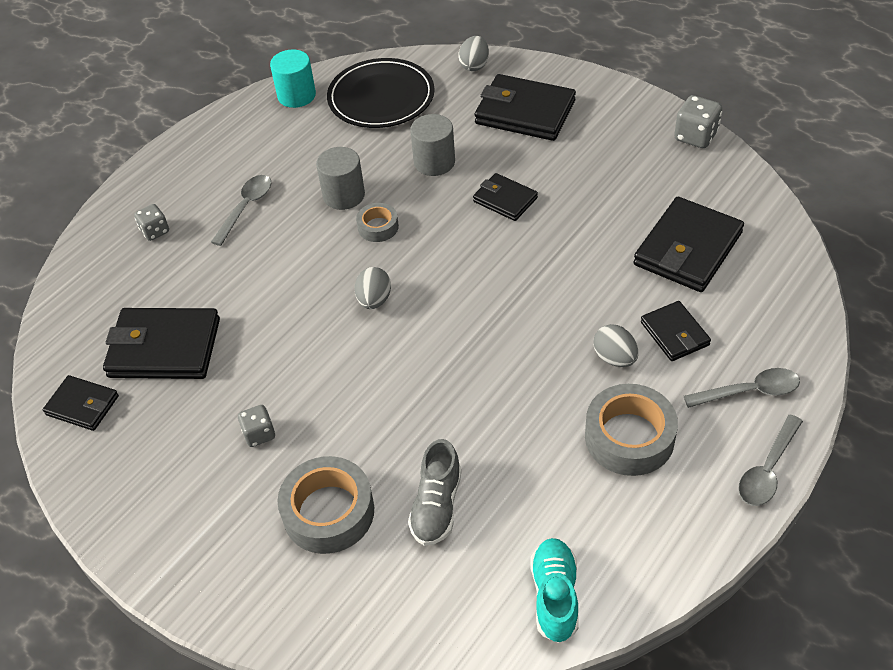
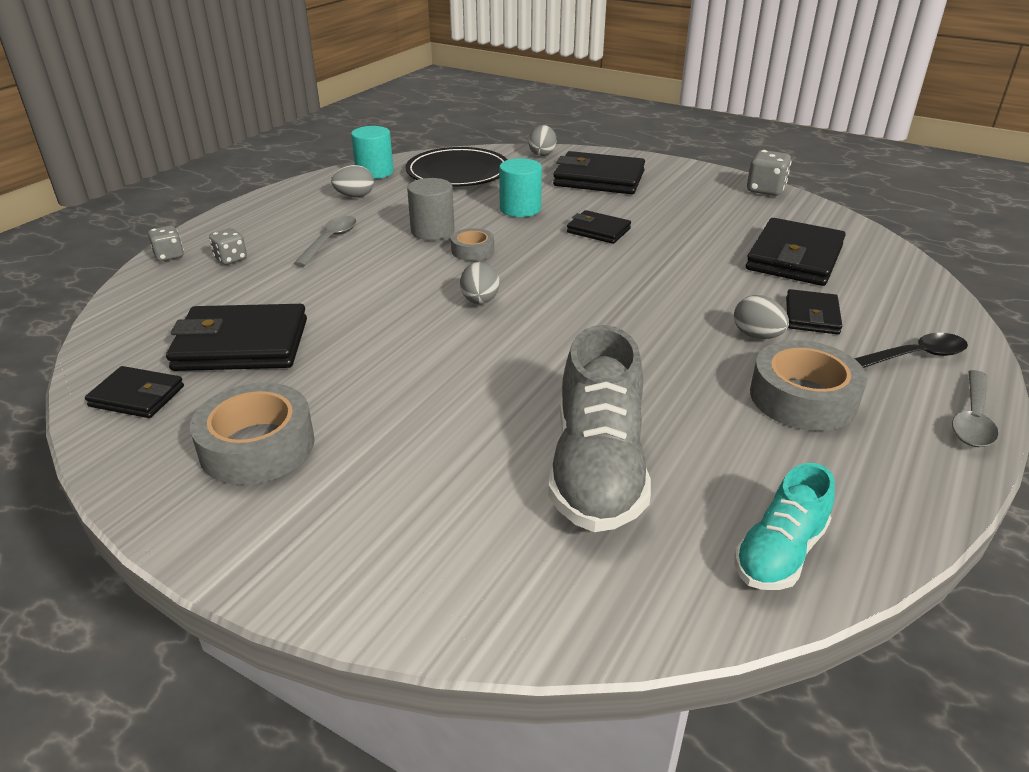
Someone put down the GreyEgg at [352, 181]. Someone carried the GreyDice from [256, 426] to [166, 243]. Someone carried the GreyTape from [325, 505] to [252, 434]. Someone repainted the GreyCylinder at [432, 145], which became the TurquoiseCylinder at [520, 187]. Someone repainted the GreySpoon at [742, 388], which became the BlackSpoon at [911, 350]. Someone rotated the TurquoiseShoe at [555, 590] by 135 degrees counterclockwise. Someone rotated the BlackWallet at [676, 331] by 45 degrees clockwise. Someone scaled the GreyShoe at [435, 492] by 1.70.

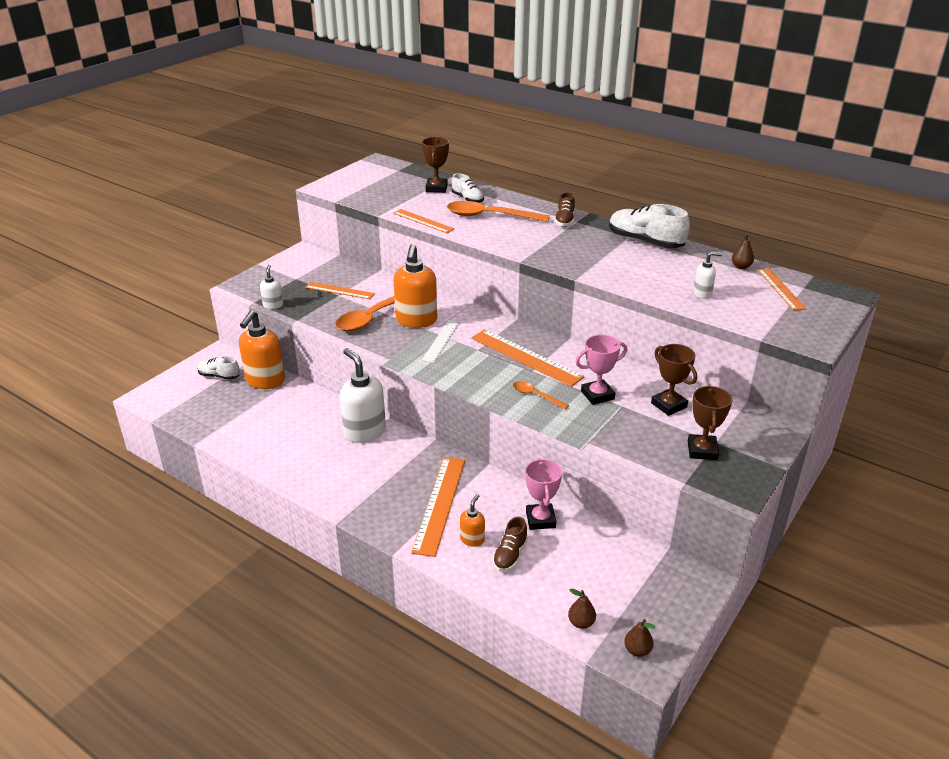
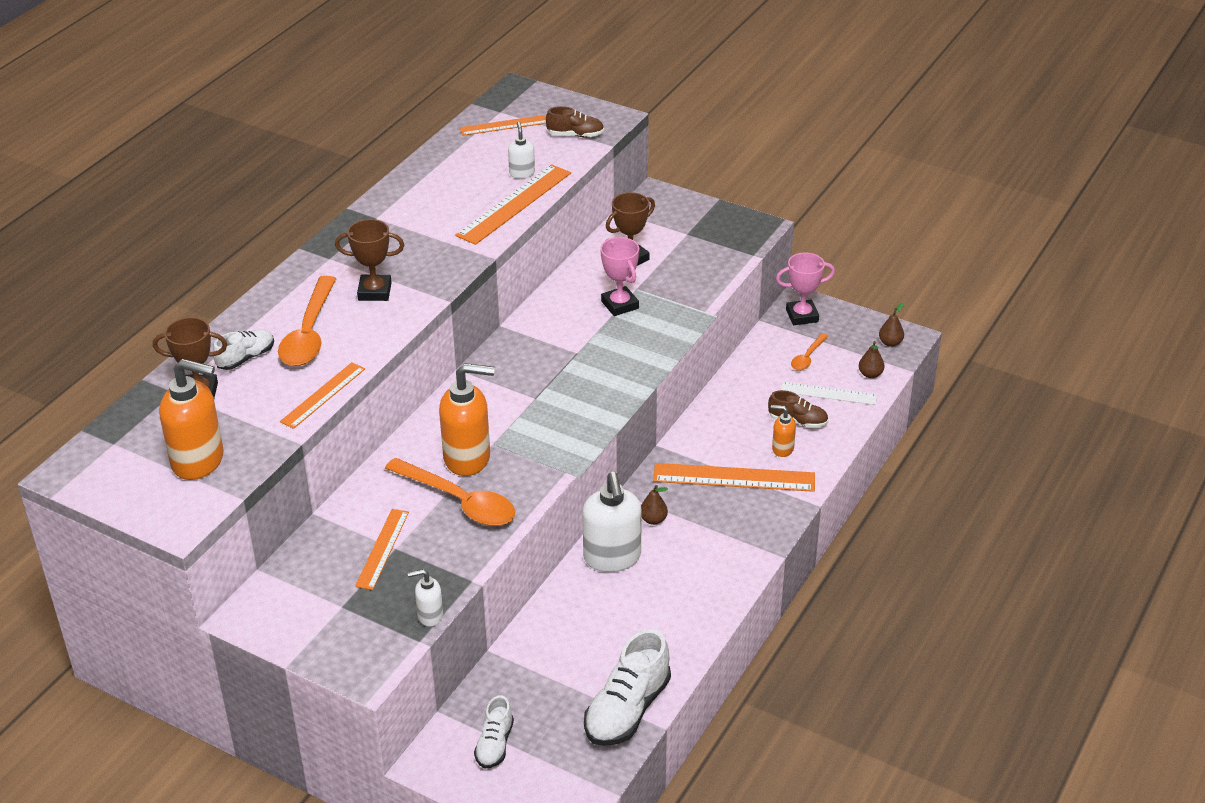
Someone carried the OrangeSoapDispenser from [262, 349] to [191, 419]. Someone carried the WhiteRuler from [441, 341] to [829, 393]. Someone carried the OrangeRuler from [527, 358] to [513, 204]. Someone carried the OrangeSpoon from [541, 395] to [809, 352]. Someone carried the PinkTrophy from [543, 494] to [805, 288]. Someone carried the BrownShoe from [565, 209] to [575, 122]. Someone carried the WhiteShoe from [649, 226] to [627, 687]. Someone carried the BrownTrophy from [710, 423] to [369, 260]. Someone carried the BrownPear from [743, 251] to [654, 505]. Someone rotated the WhiteSoapDispenser at [363, 395] by 60 degrees counterclockwise.

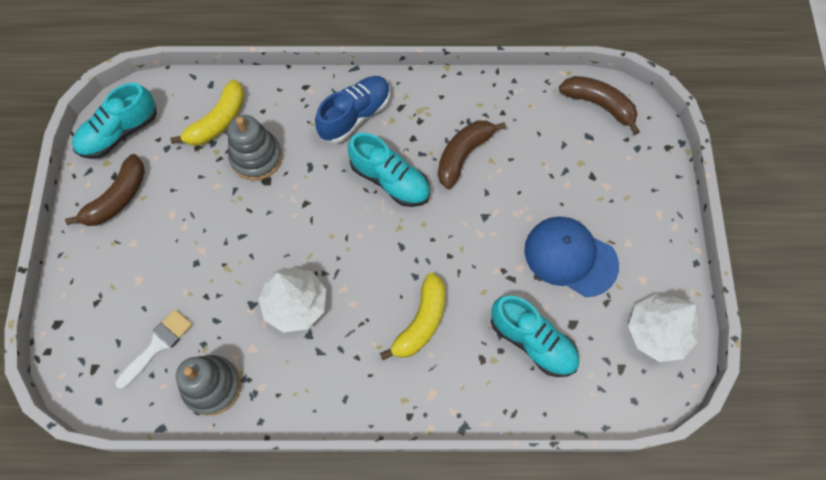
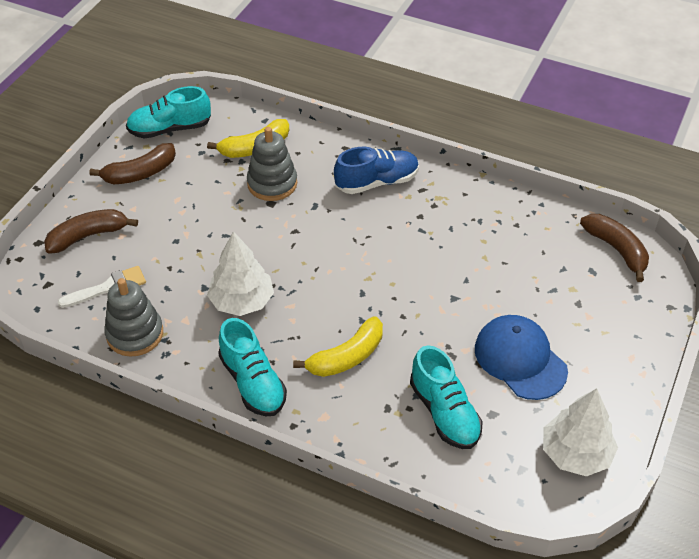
Someone carried the TurquoiseShoe from [389, 170] to [252, 367]. Someone carried the BrownBanana from [472, 154] to [91, 231].

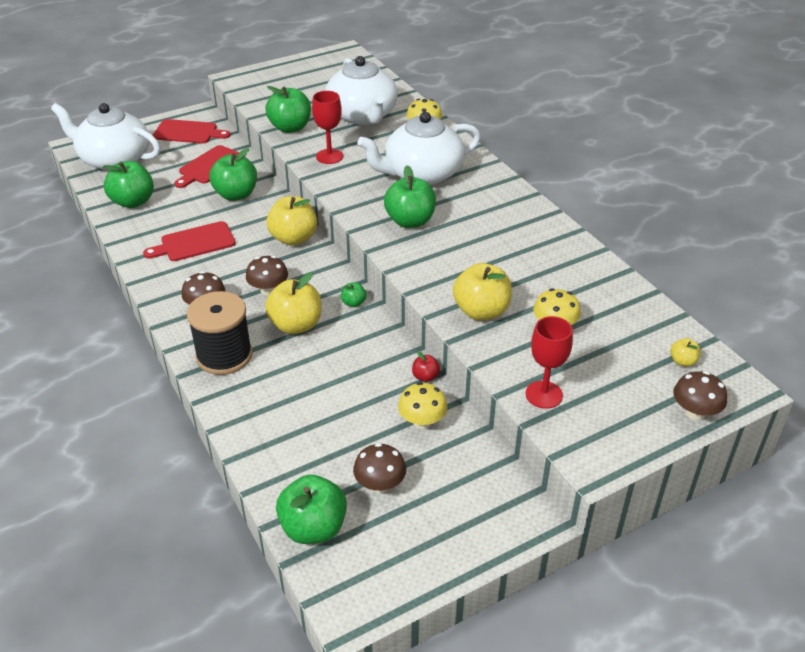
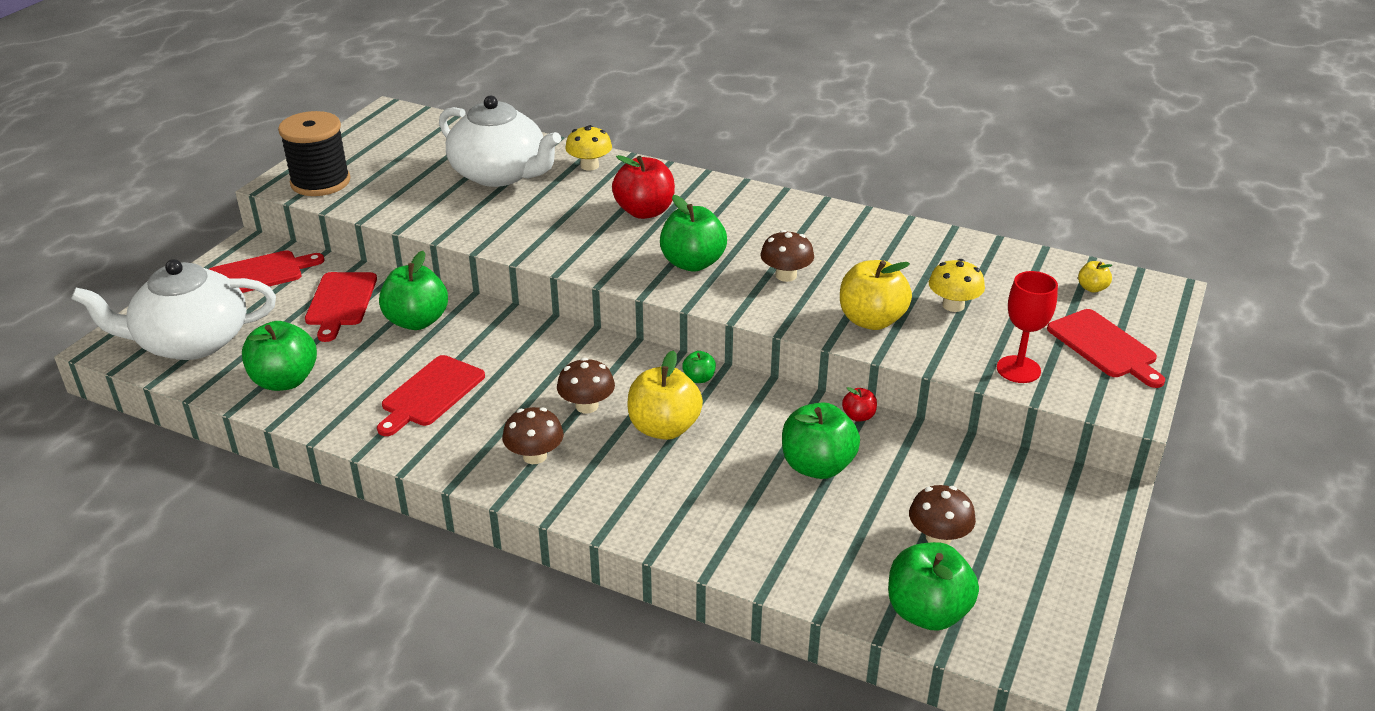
Someone took away the YellowApple at [291, 221]. Someone took away the RedGoblet at [327, 127]. Someone took away the YellowMushroom at [423, 405]. Someone put down the RedCuttingBoard at [1106, 348]. Someone carried the BlackSpool from [220, 333] to [314, 153]. Someone carried the GreenApple from [288, 109] to [821, 440]. Someone carried the BrownMushroom from [700, 395] to [787, 256]. Someone swapped the WhiteTeapot at [419, 148] for the RedApple at [643, 187].

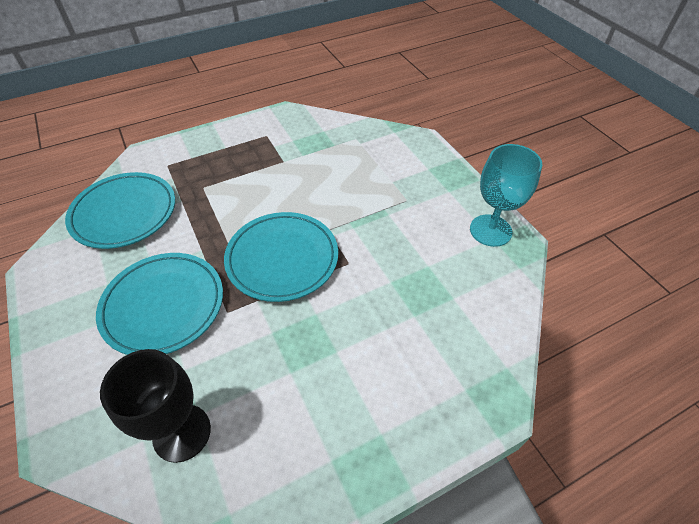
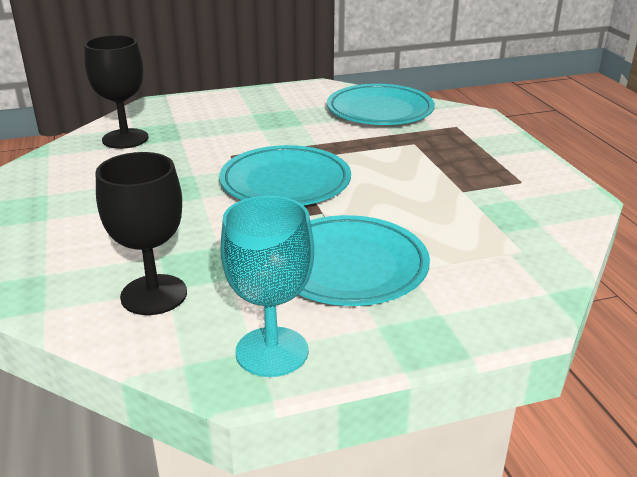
Someone put down the BlackGoblet at [141, 233]. Someone carried the TurquoisePlate from [159, 304] to [364, 260].

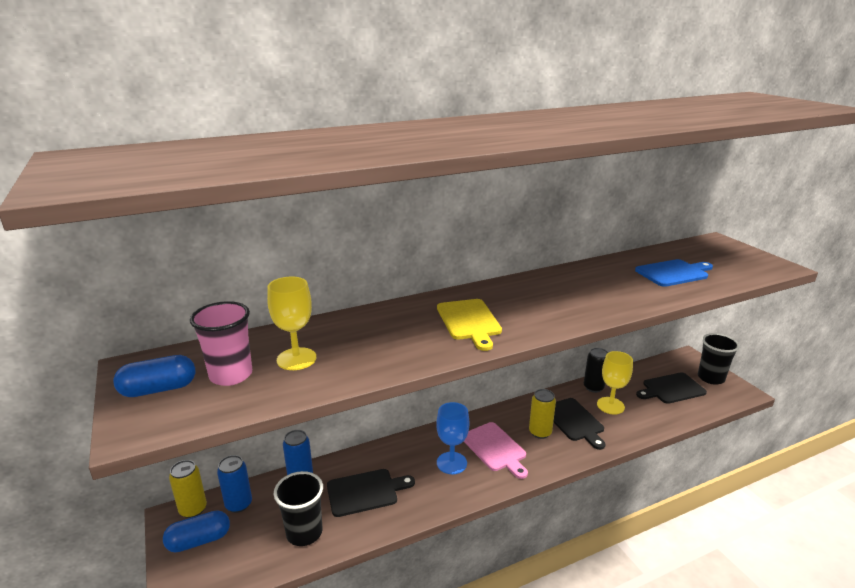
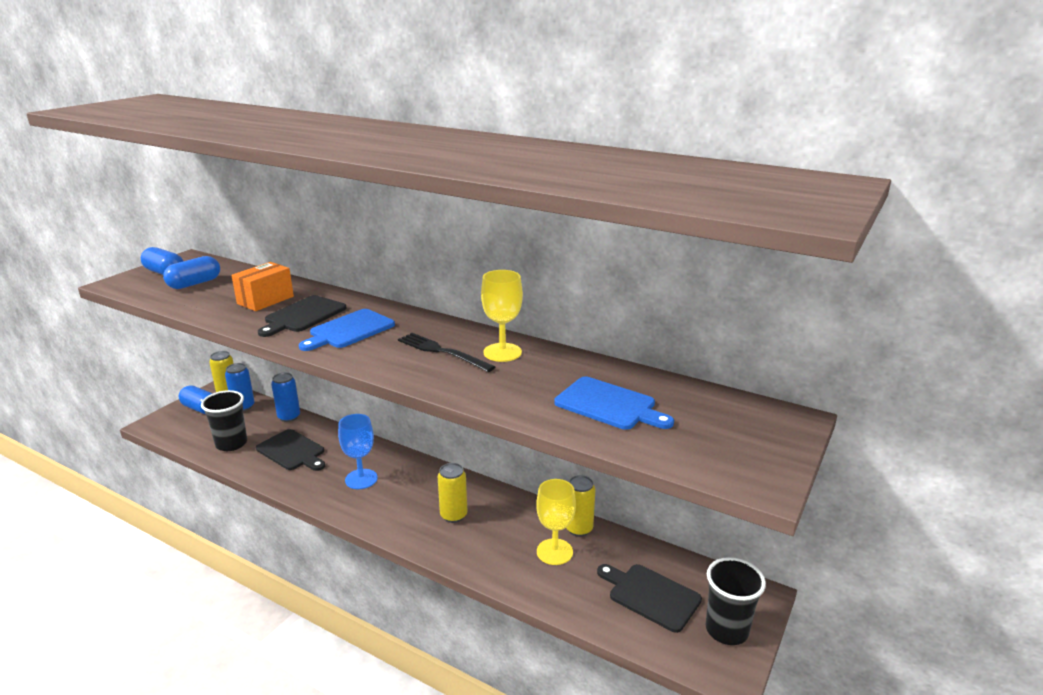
Someone took away the PinkCuttingBoard at [496, 450]. Someone put down the OrangeBox at [262, 286]. Someone put down the BlackFork at [446, 352]. Someone carried the YellowGoblet from [291, 323] to [502, 316]. Someone carried the BlackCuttingBoard from [579, 424] to [302, 316]. Someone swapped the PinkCup at [221, 343] for the BlueCapsule at [191, 272]. Someone repainted the YellowCuttingBoard at [469, 325], which became the BlueCuttingBoard at [347, 330]. Someone repainted the BlackCan at [596, 370], which became the YellowCan at [580, 506].

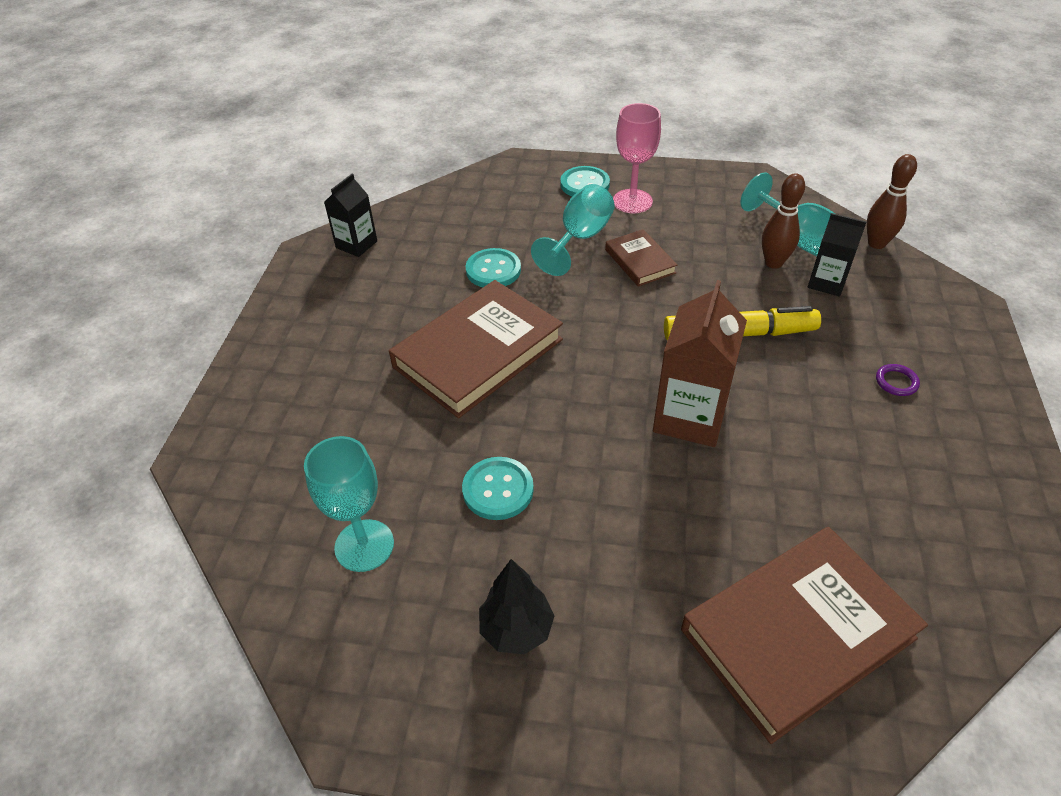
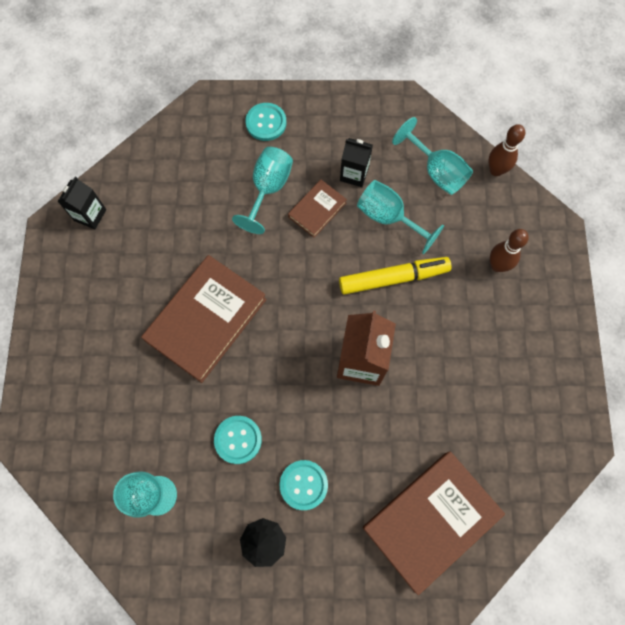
Someone took away the PinkGoblet at [637, 158]. Someone took away the PurpleRing at [898, 380]. Someone put down the TurquoiseGoblet at [400, 217]. Someone carried the TurquoiseButton from [493, 267] to [304, 485]. Someone carried the BrownBowlingPin from [783, 221] to [509, 250]. Someone carried the BlackCarton from [837, 255] to [356, 162]. Someone rotated the BrownBook at [641, 258] by 75 degrees clockwise.

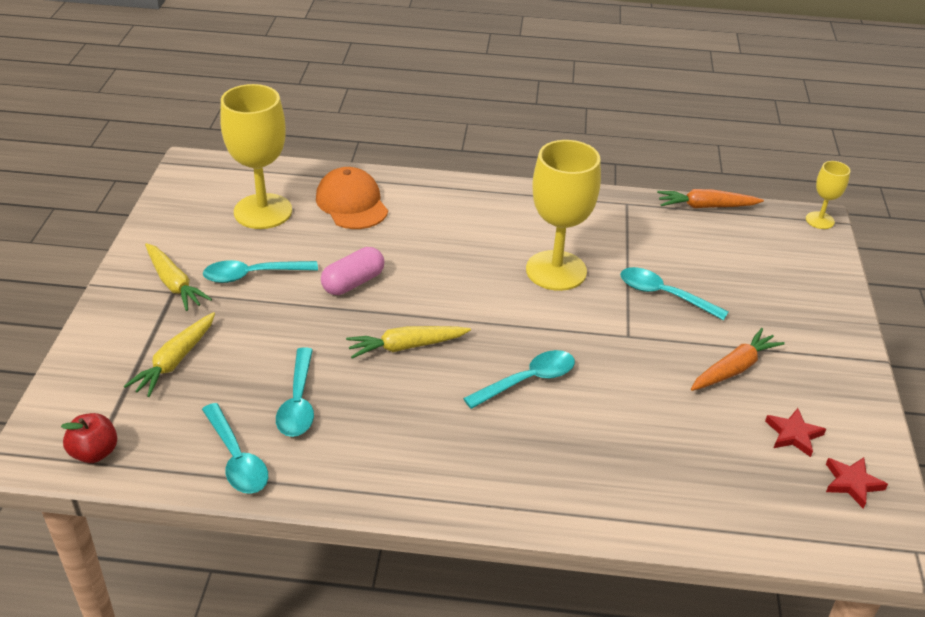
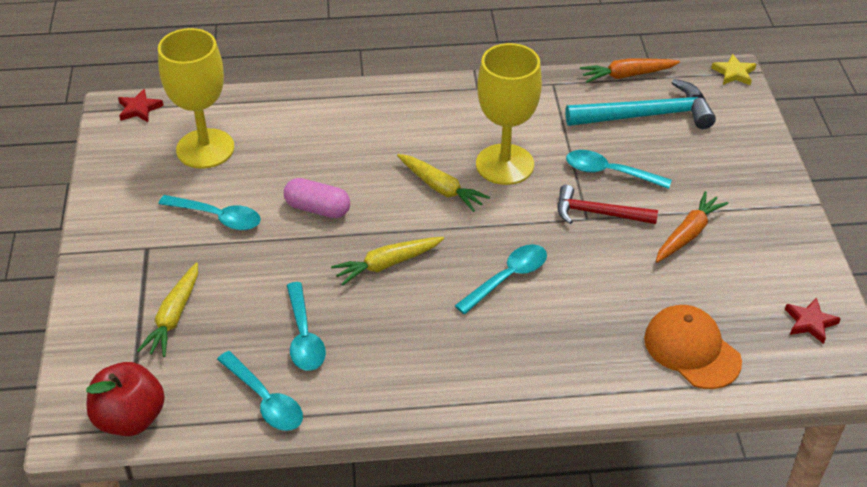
Someone put down the RedHammer at [607, 204]. Someone put down the TurquoiseHammer at [641, 104]. Someone carried the YellowCarrot from [178, 277] to [443, 183]. Someone carried the OrangeCap from [352, 198] to [693, 347]. Someone carried the RedStar from [795, 432] to [141, 105]. Someone swapped the YellowGoblet at [828, 195] for the YellowStar at [733, 69]. Someone rotated the TurquoiseSpoon at [260, 271] by 135 degrees counterclockwise. Someone rotated the PinkCapsule at [352, 271] by 75 degrees clockwise. Someone scaled the RedApple at [89, 438] by 1.56.

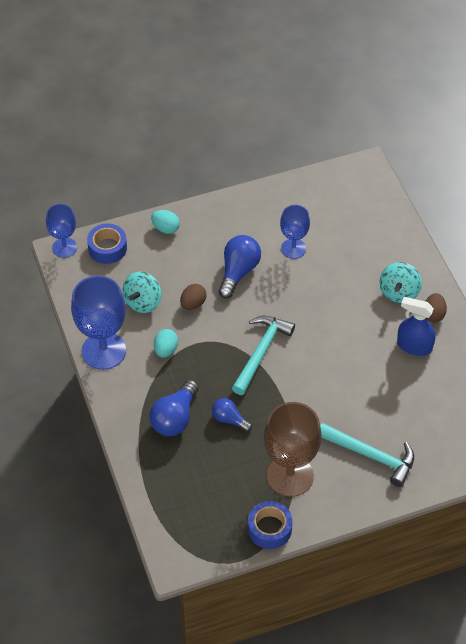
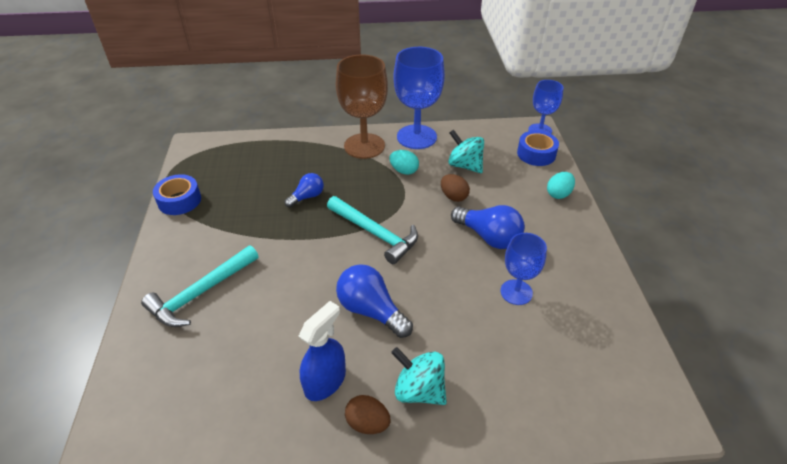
Someone carried the BlueLightBulb from [174, 408] to [374, 301]. Someone carried the BrownGoblet from [293, 449] to [362, 107].

